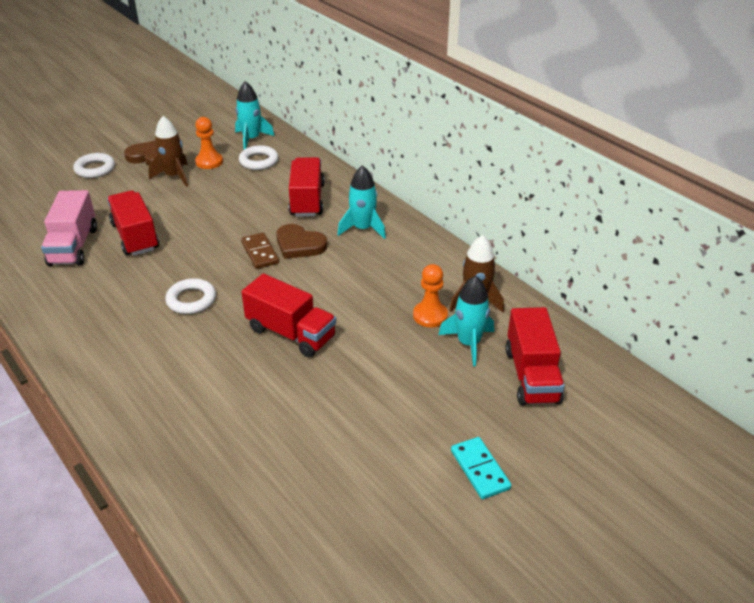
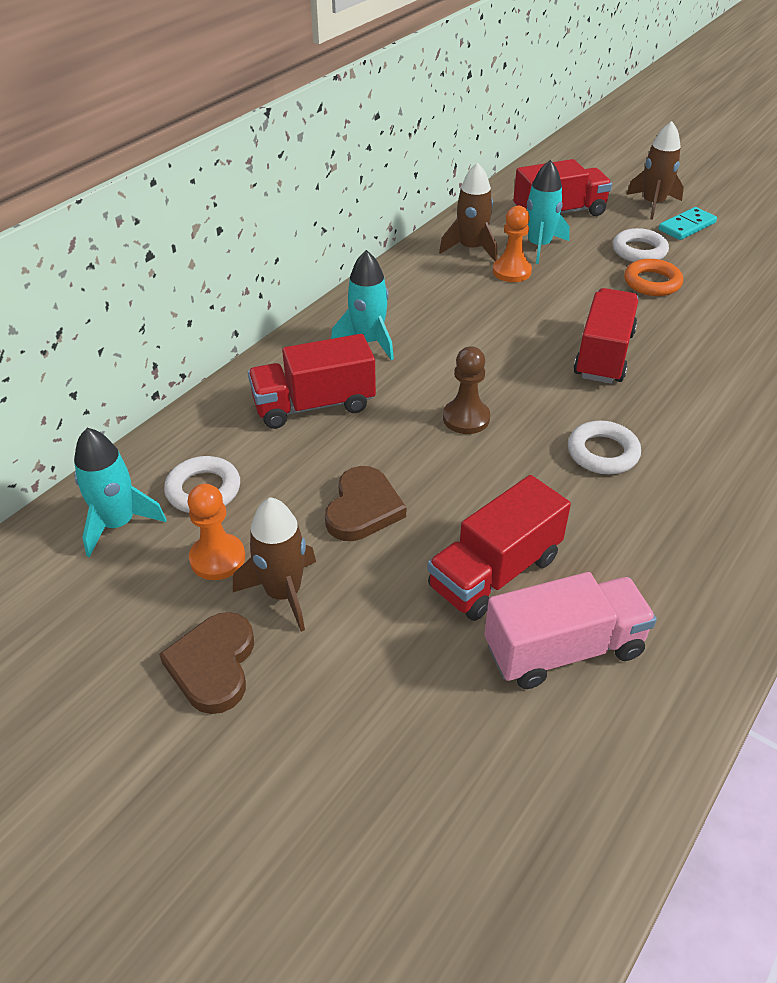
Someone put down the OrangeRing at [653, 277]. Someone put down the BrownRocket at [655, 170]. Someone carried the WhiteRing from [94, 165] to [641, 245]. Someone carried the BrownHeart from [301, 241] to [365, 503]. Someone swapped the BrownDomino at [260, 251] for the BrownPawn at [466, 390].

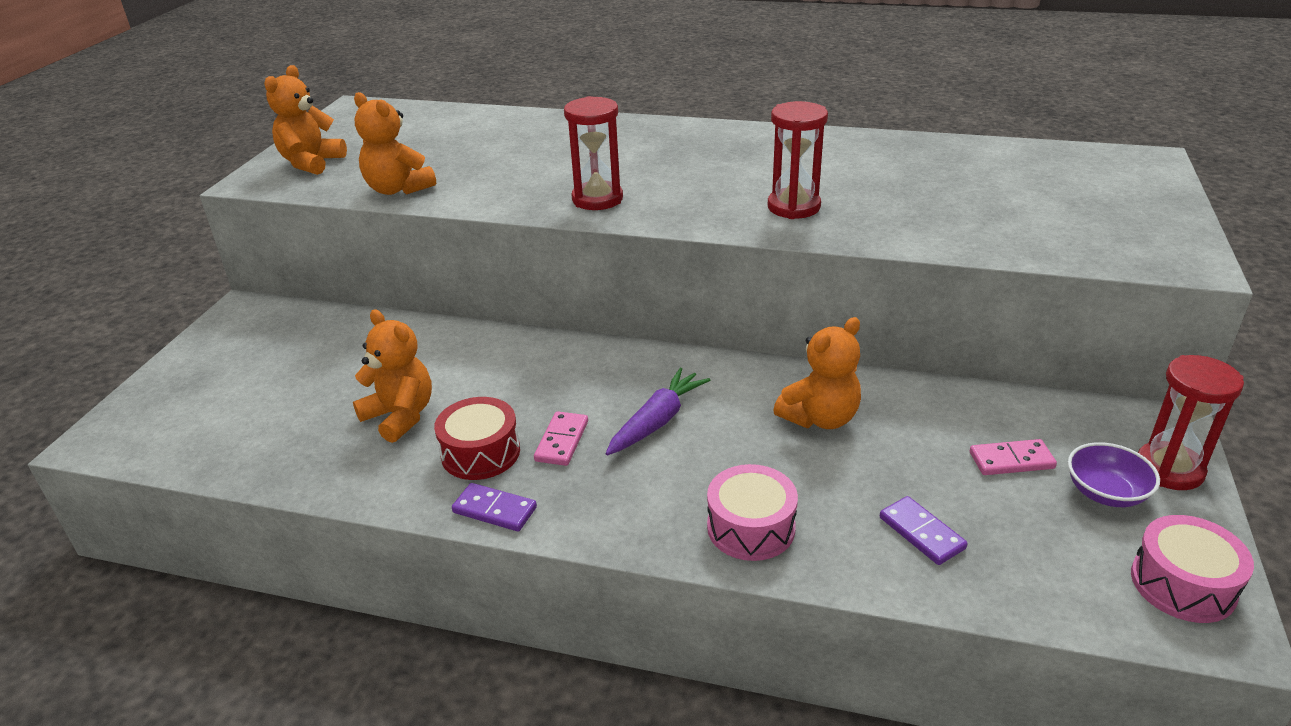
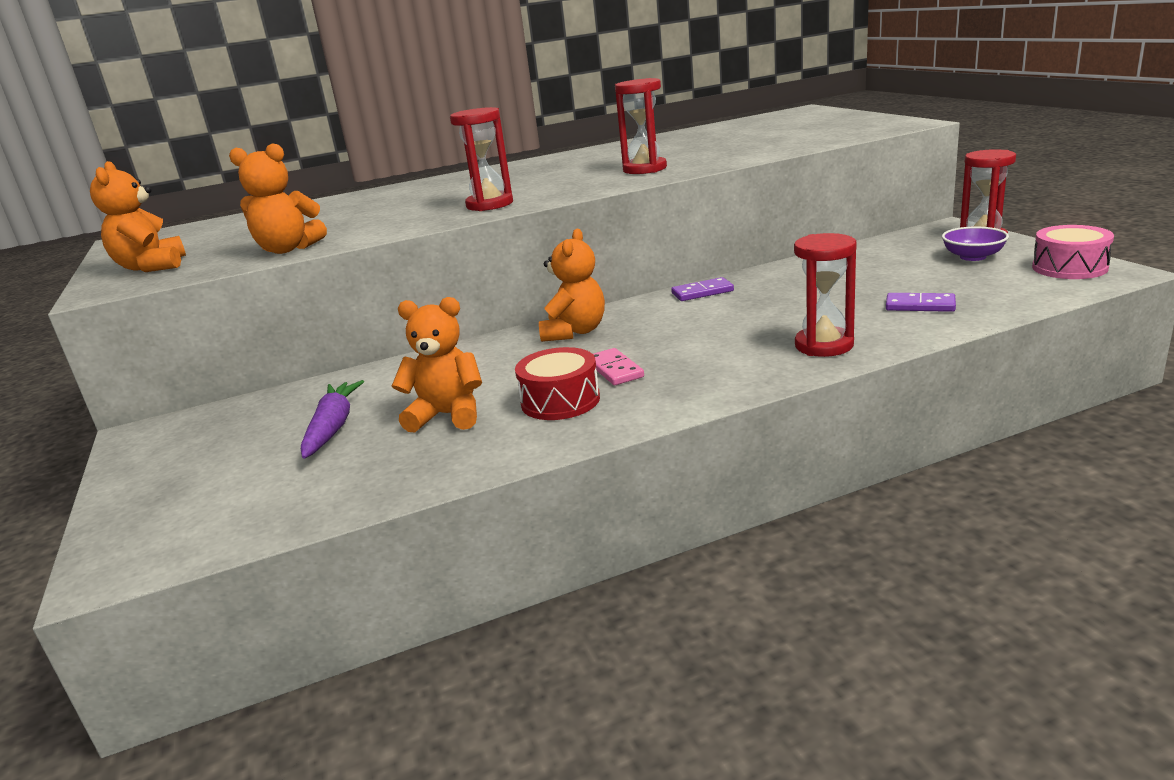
Someone took away the PinkDomino at [1013, 457]. Someone carried the PurpleDomino from [494, 507] to [702, 289]. Someone carried the PurpleCarrot from [657, 412] to [332, 419]. Someone carried the OrangeTeddyBear from [817, 373] to [572, 285]. Someone swapped the PinkDrum at [752, 512] for the RedHourglass at [825, 295].

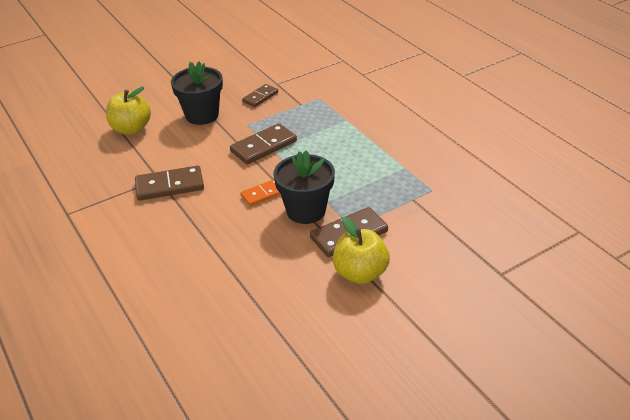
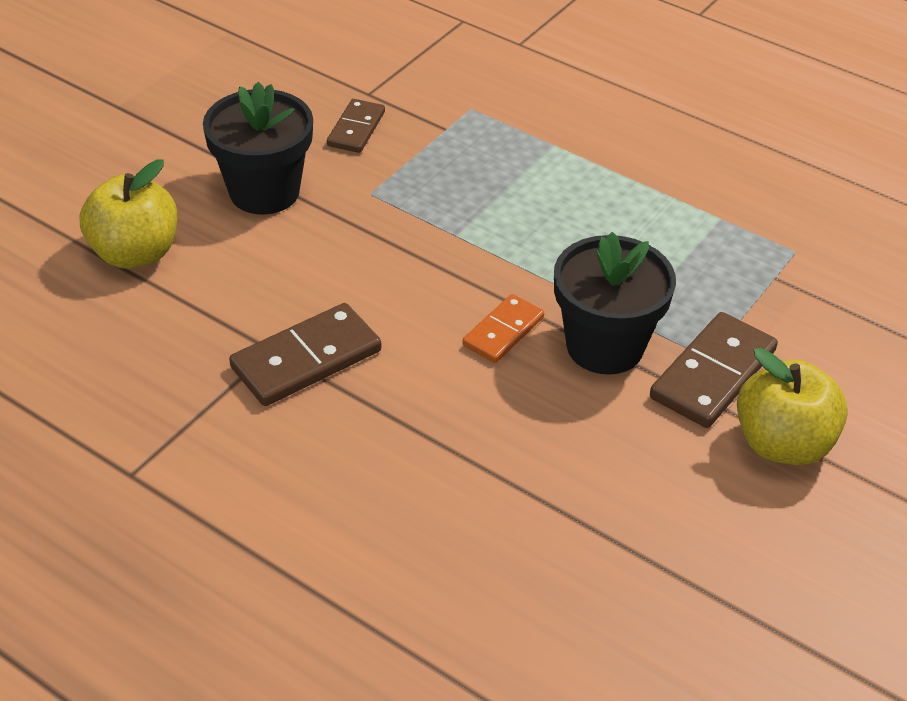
Someone took away the BrownDomino at [263, 143].

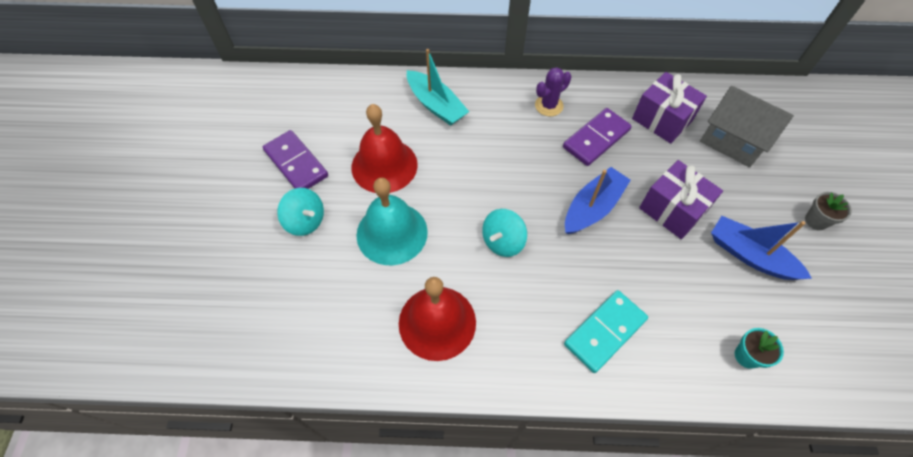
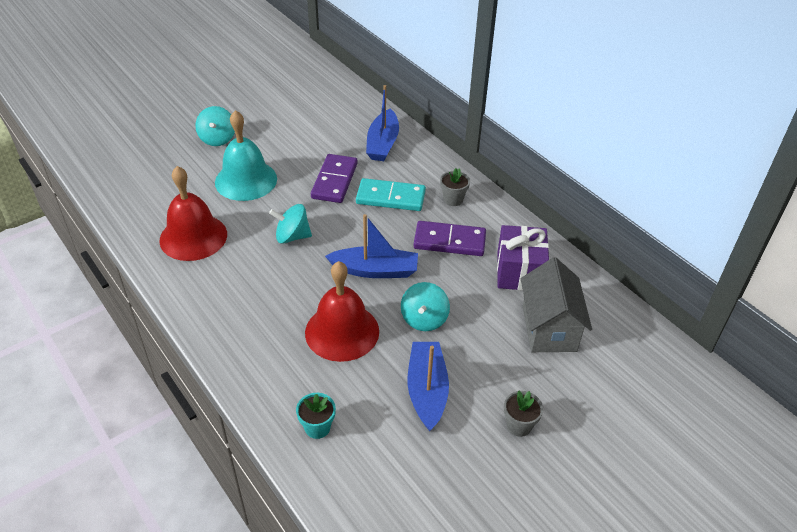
Someone carried the PurpleDomino from [295, 159] to [334, 178]. Someone carried the RedBell from [385, 148] to [342, 311]. Someone carried the TurquoiseDomino from [606, 331] to [391, 194]. Someone swapped the PurpleCactus at [553, 91] for the GreyFlowerPot at [455, 187]. Someone swapped the PurpleGift at [681, 199] for the TurquoiseSpinningTop at [425, 306]. Someone repainted the TurquoiseBoat at [438, 87], which became the BlueBoat at [382, 123].

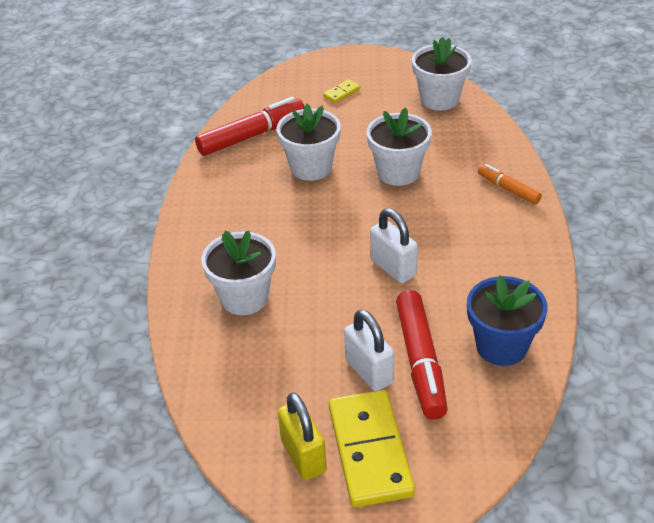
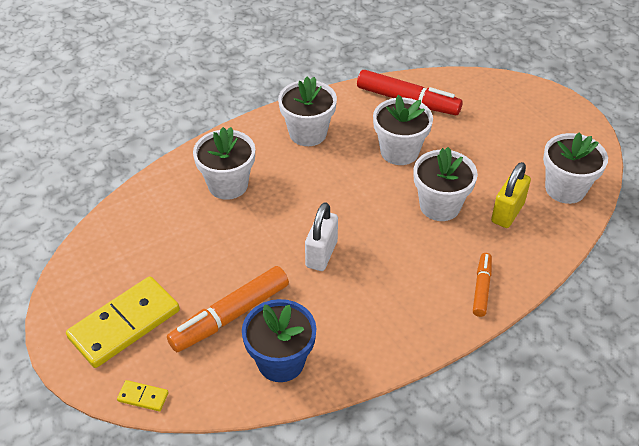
Someone took away the WhitePadlock at [369, 350]. Someone put down the WhiteFlowerPot at [307, 111]. Someone carried the YellowPadlock from [302, 436] to [511, 195]. Someone carried the YellowDomino from [341, 91] to [142, 395]. Someone repainted the RedMarker at [422, 355], which became the OrangeMarker at [228, 309].

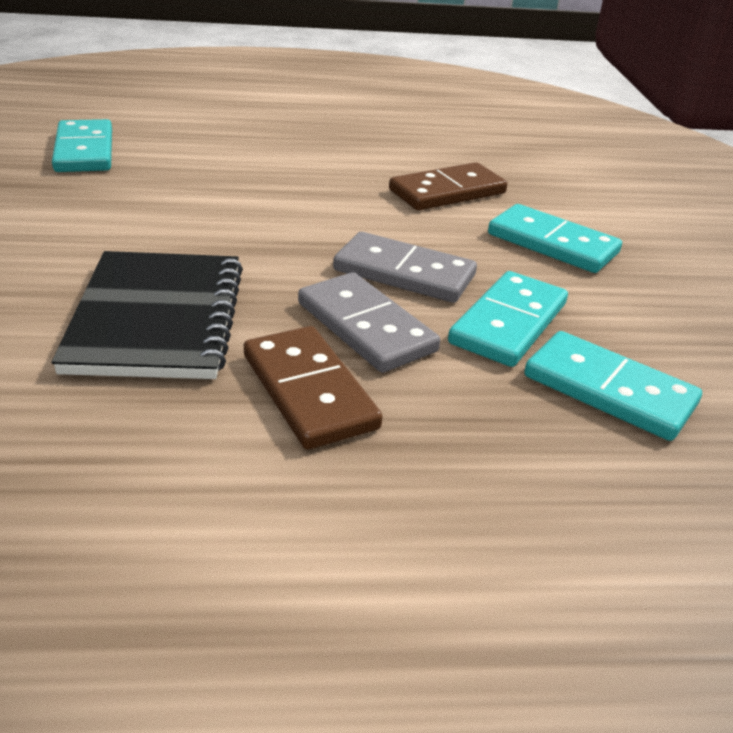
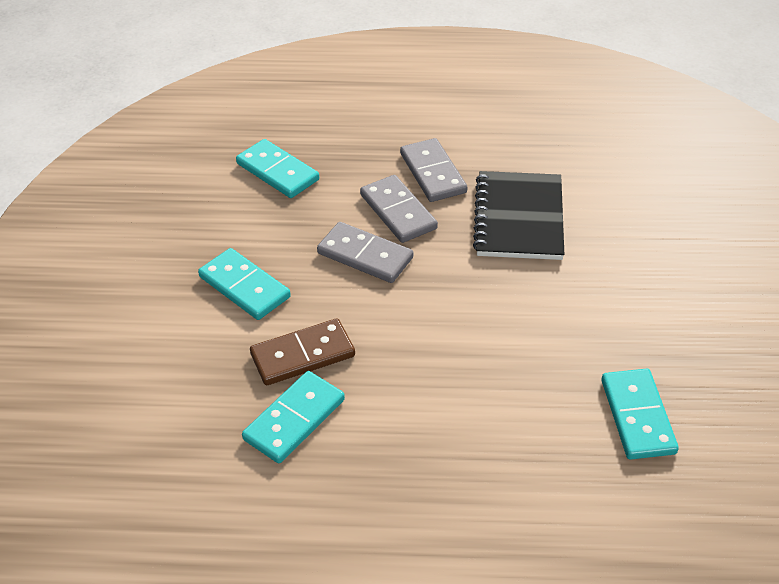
Someone carried the TurquoiseDomino from [508, 319] to [293, 417]. Someone repainted the BrownDomino at [313, 388], which became the GreyDomino at [433, 170].

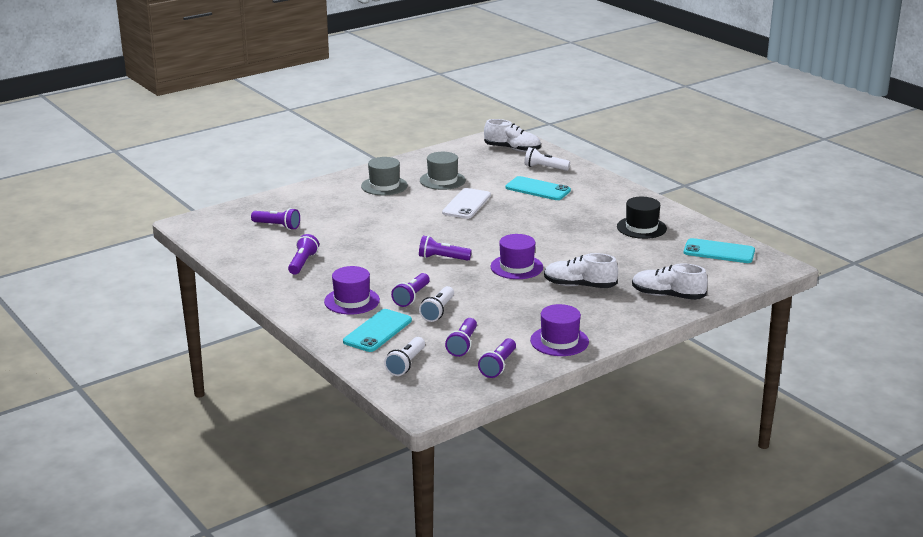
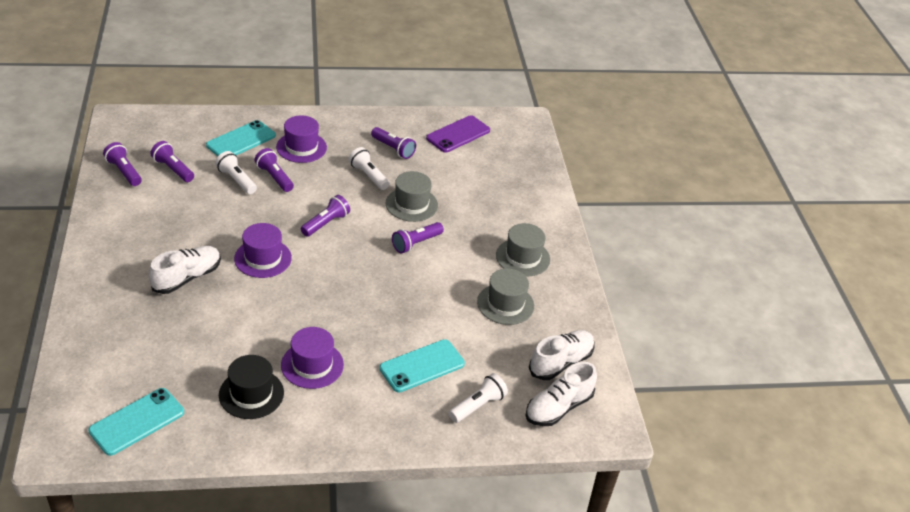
Someone took away the WhitePhone at [466, 203]. Someone put down the GreyHat at [412, 196]. Someone put down the PurplePhone at [458, 134]. Someone carried the PurpleFlashlight from [275, 219] to [418, 238]. Someone carried the WhiteFlashlight from [404, 356] to [369, 168]. Someone carried the PurpleHat from [559, 330] to [312, 358]. Someone carried the WhiteShoe from [670, 281] to [562, 355]. Someone rotated the TurquoisePhone at [377, 330] by 75 degrees clockwise.

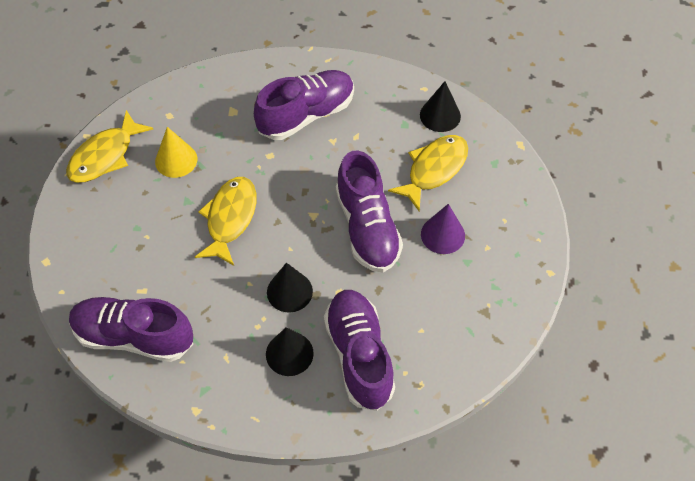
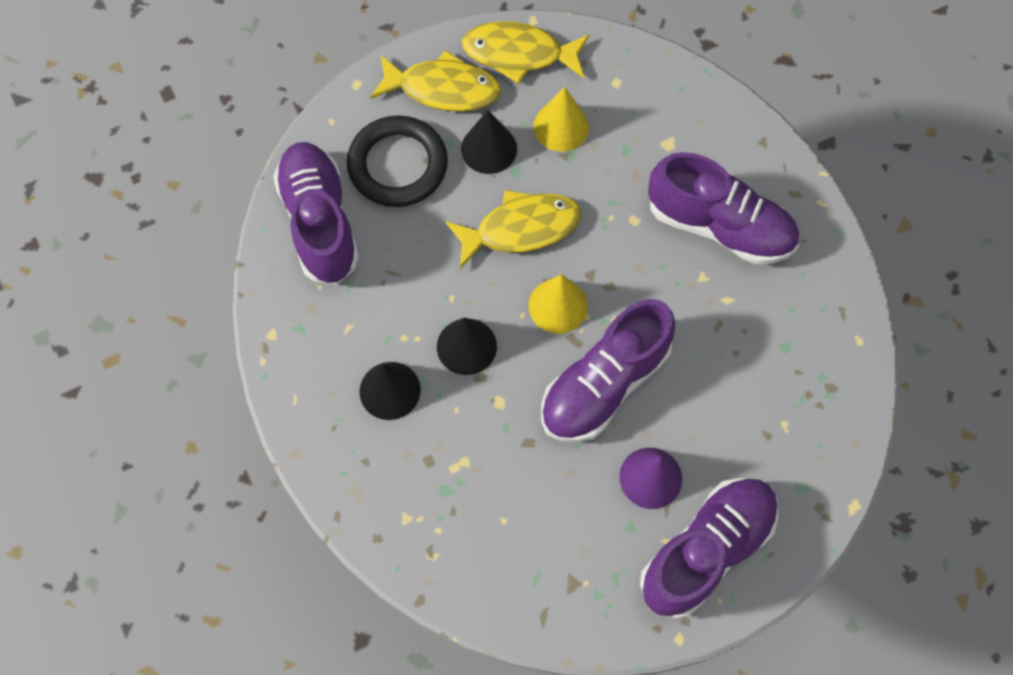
Someone put down the BlackRing at [397, 161]. Someone put down the YellowCone at [558, 304]. Someone carried the PurpleShoe from [359, 350] to [709, 548]. Someone carried the YellowFish from [428, 173] to [436, 81]. Someone carried the BlackCone from [440, 106] to [489, 142].

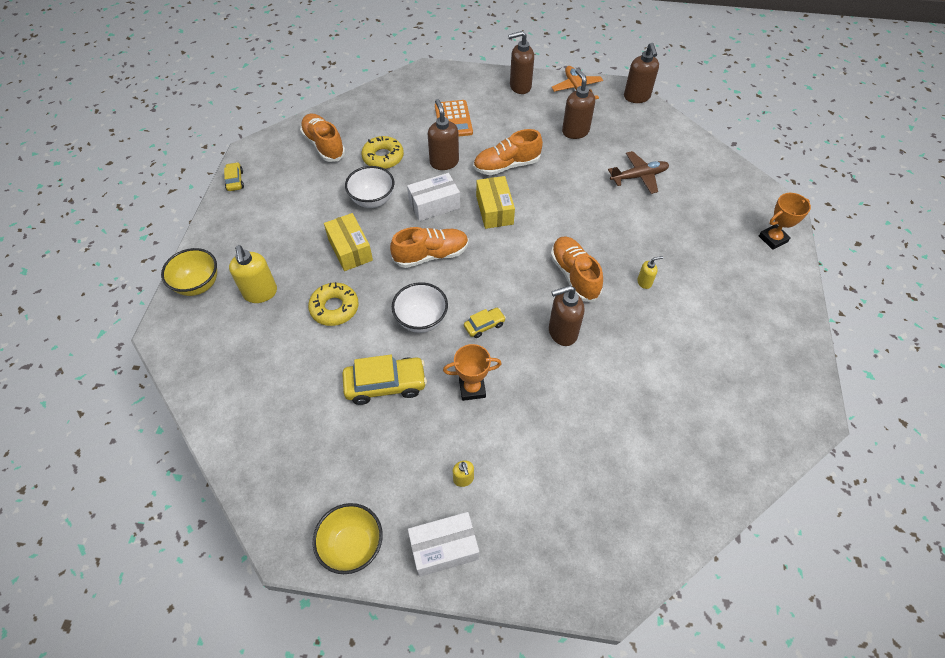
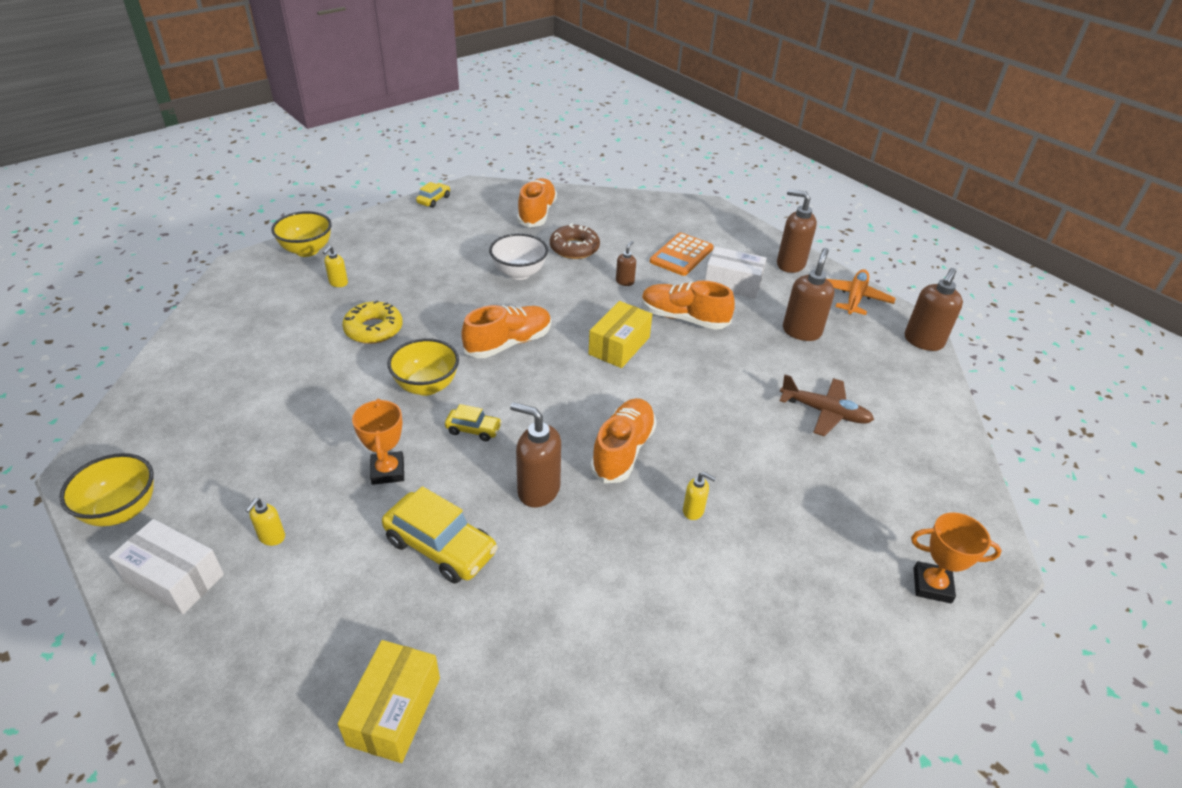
Someone carried the YellowBox from [348, 242] to [389, 701]. Someone carried the YellowCar from [384, 380] to [440, 535]. Someone carried the WhiteBox from [433, 197] to [736, 273]. Someone repainted the YellowDonut at [382, 152], which became the BrownDonut at [575, 241]. Someone repainted the WhiteBowl at [420, 307], which became the YellowBowl at [423, 367]. Someone rotated the OrangeShoe at [429, 247] by 60 degrees counterclockwise. Someone rotated the OrangeTrophy at [472, 372] by 45 degrees clockwise. Someone scaled the YellowSoapDispenser at [253, 274] by 0.52. Someone scaled the BrownSoapDispenser at [443, 134] by 0.52.

